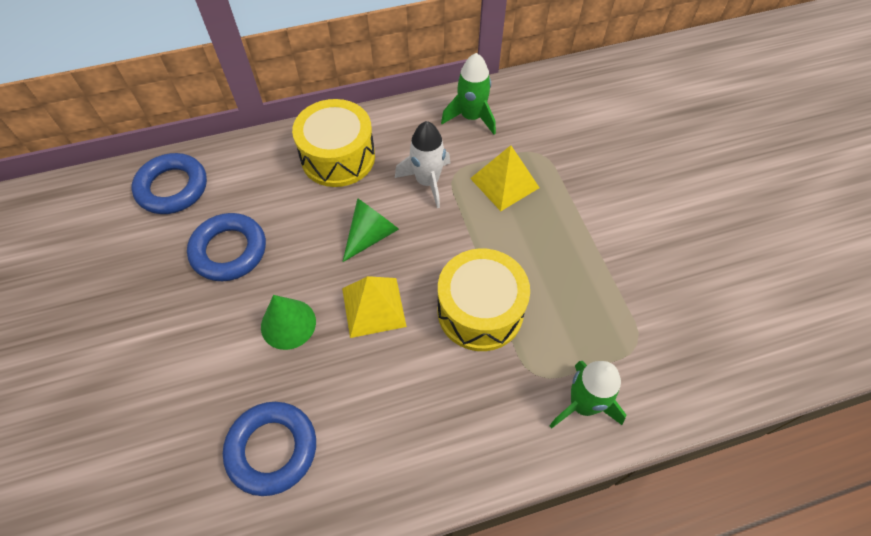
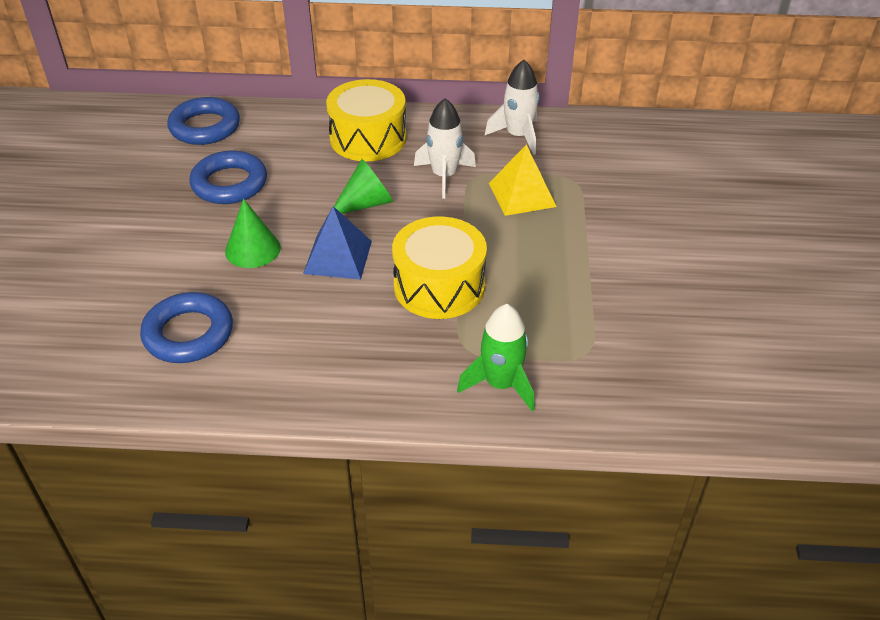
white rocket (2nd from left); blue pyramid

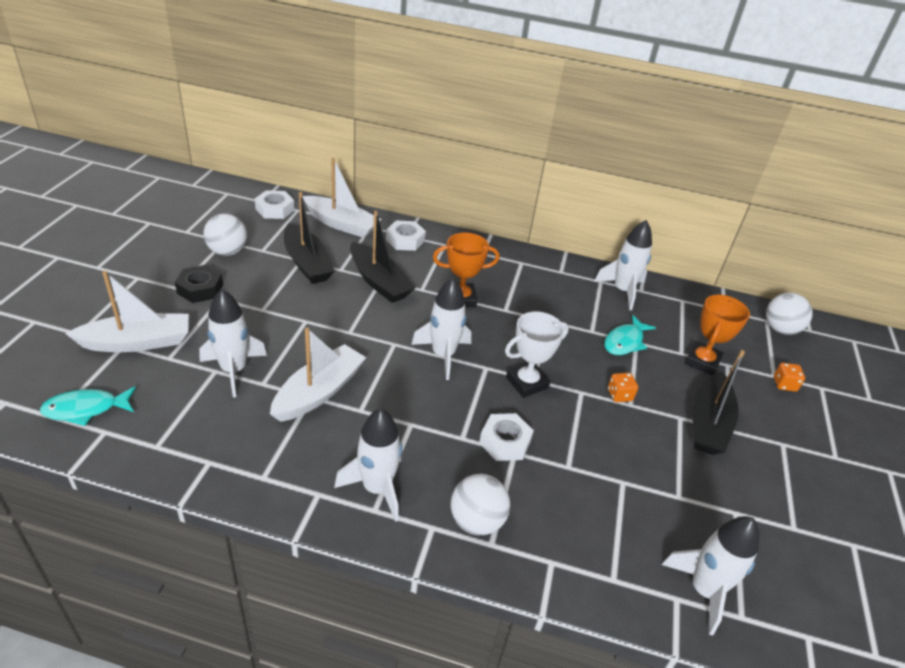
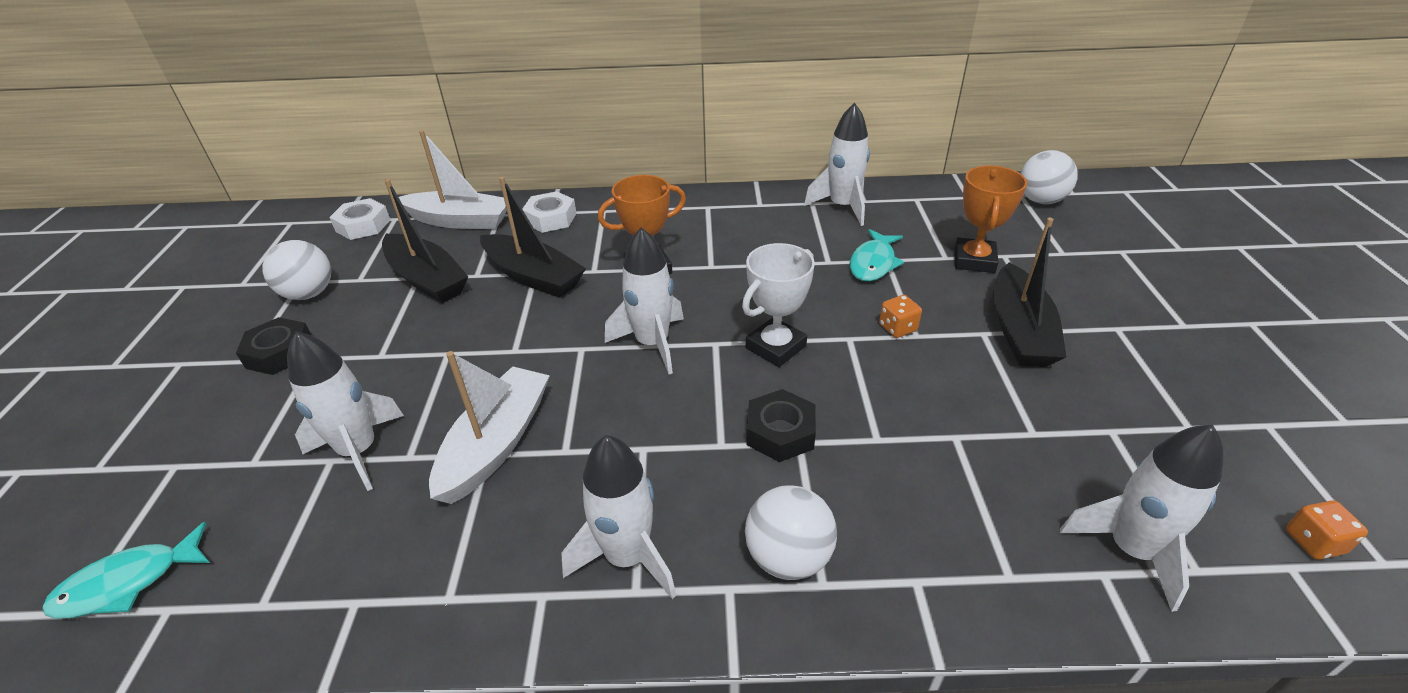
white boat (1st from left in the first image); orange dice (2nd from left); black nut (2nd from left)

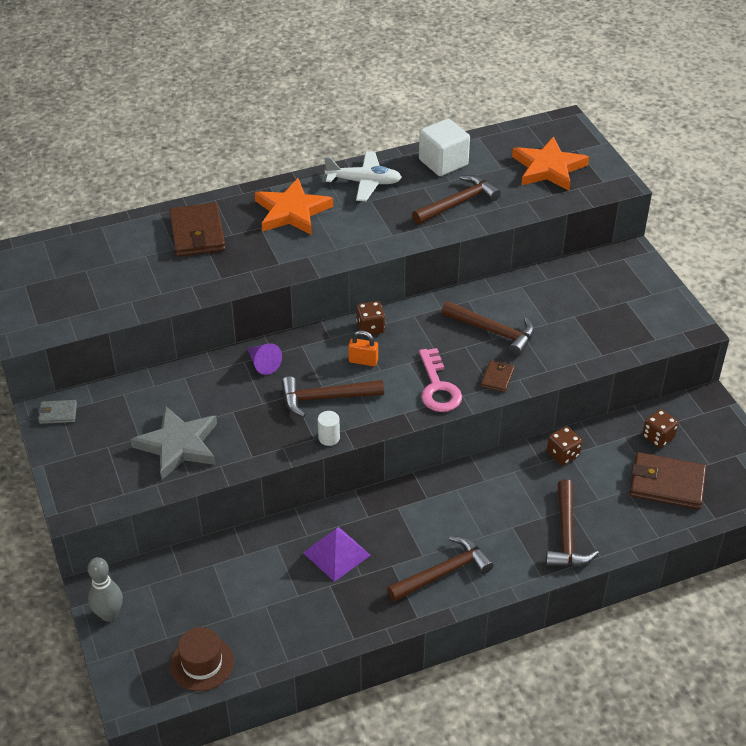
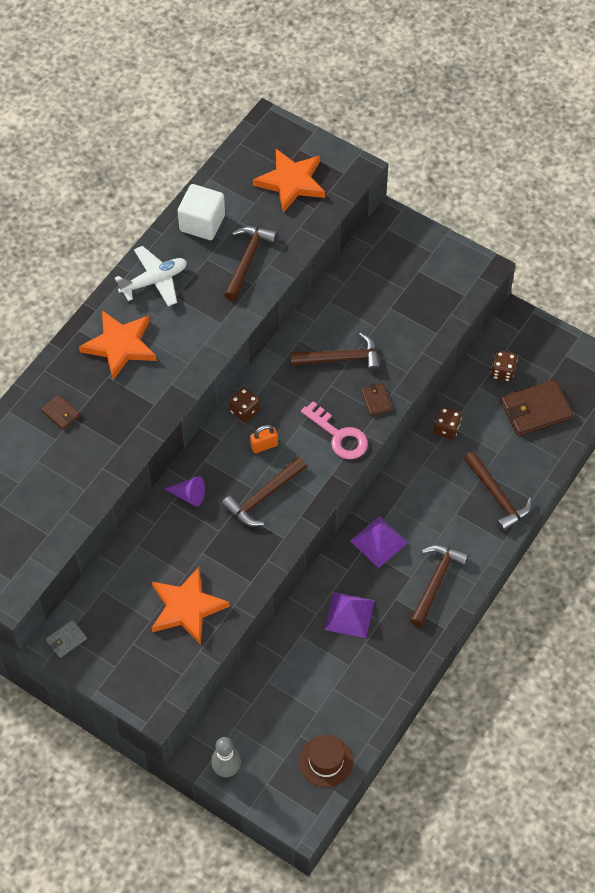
brown wallet (1st from left); orange star (2nd from left); white cylinder; purple pyramid (2nd from left)

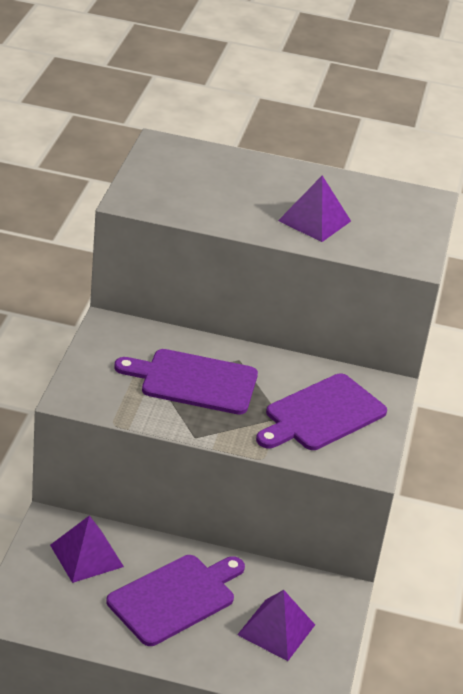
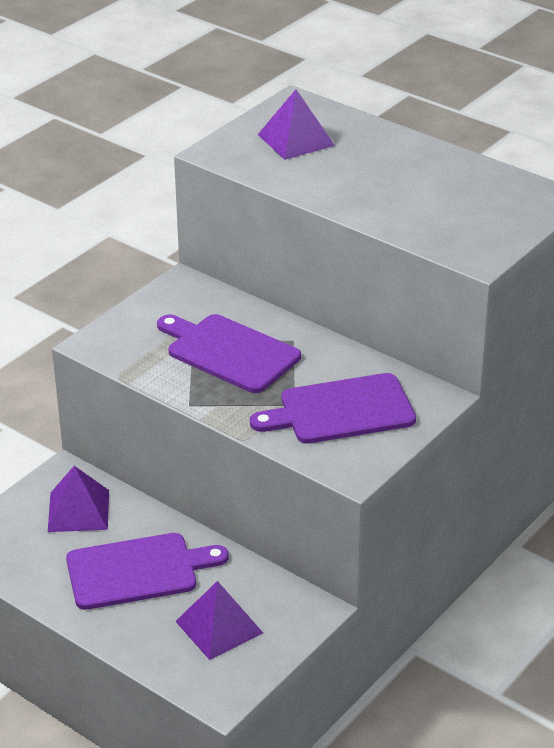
purple pyramid (3rd from left)

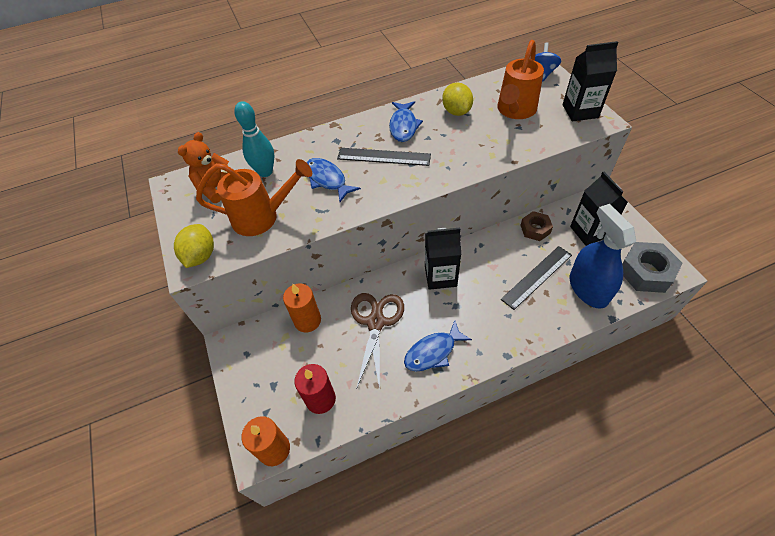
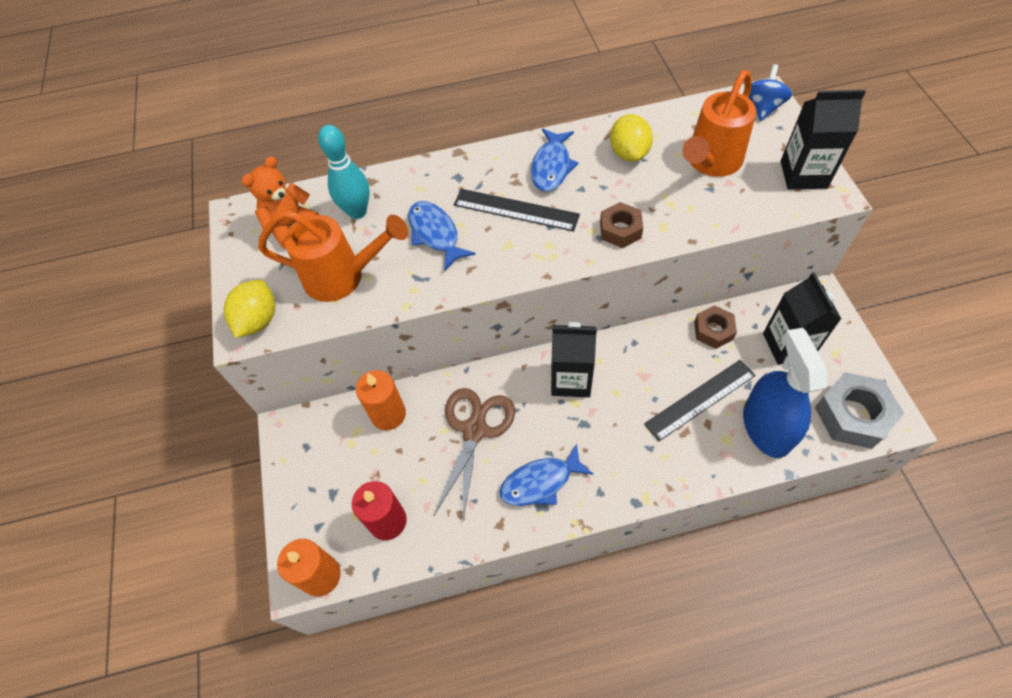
brown nut (1st from left)

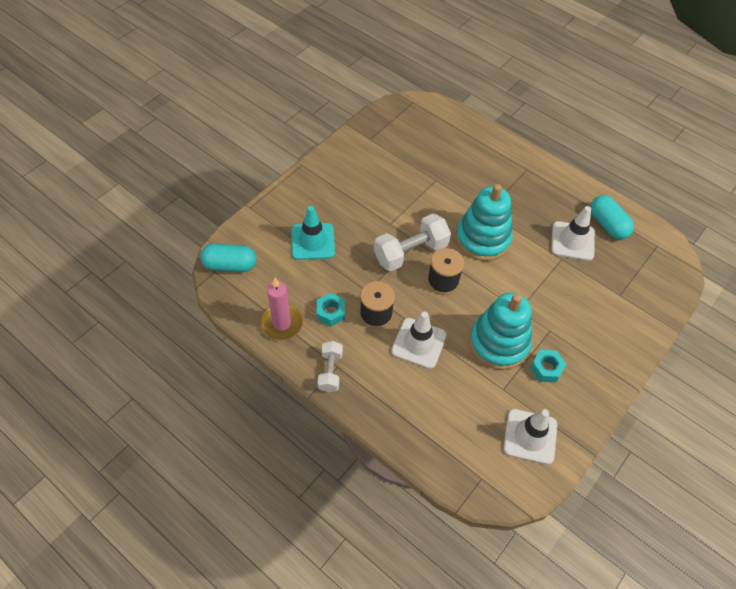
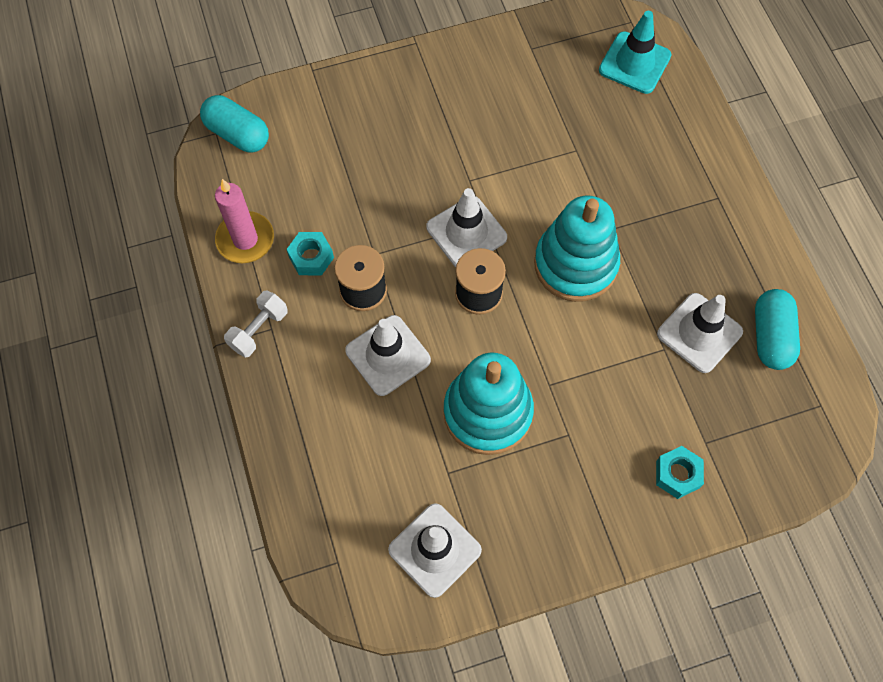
turquoise traffic cone; white traffic cone (3rd from left); turquoise nut (2nd from left)

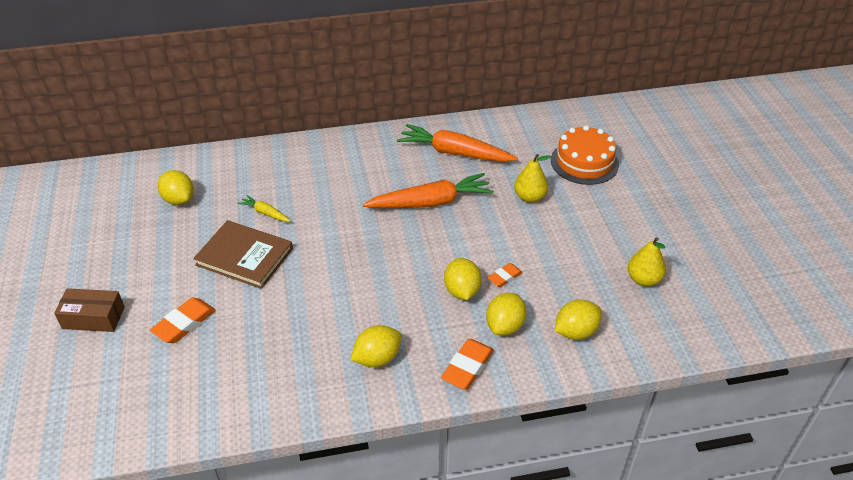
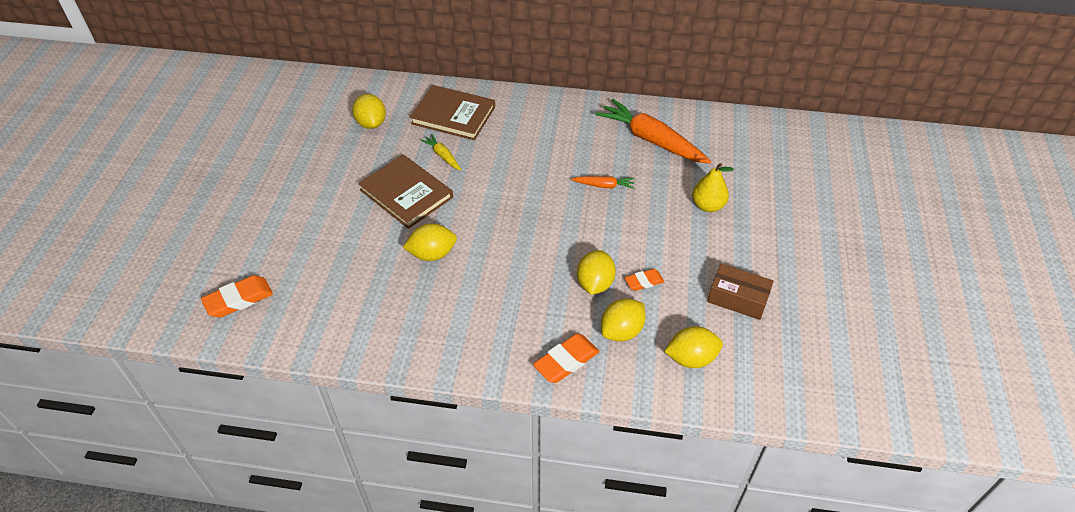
orange cake; orange carrot (1st from left); yellow pear (2nd from left in the first image); brown box; orange eraser (1st from left); yellow lemon (2nd from left); brown book (2nd from left)

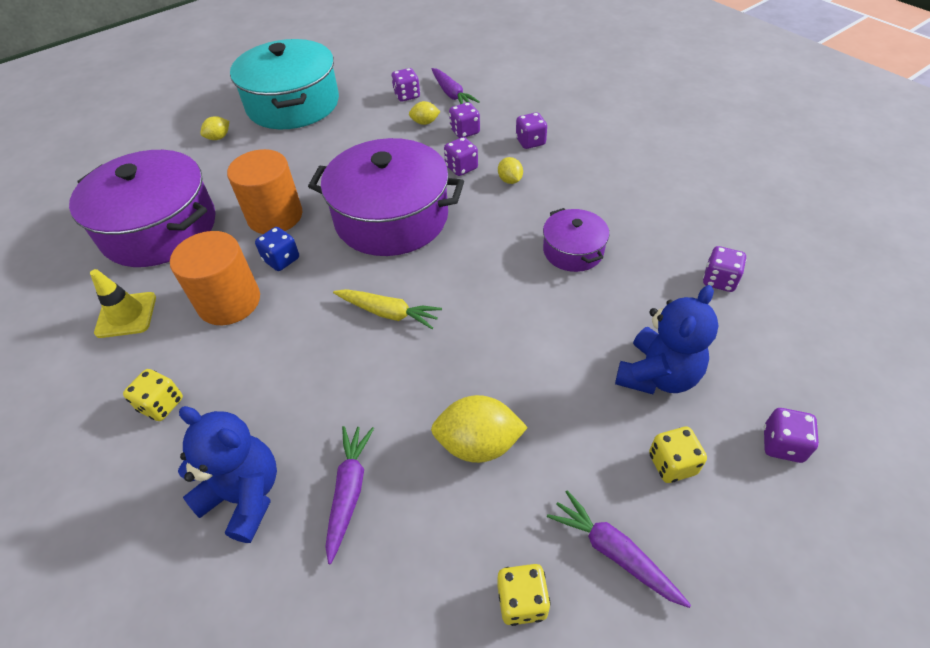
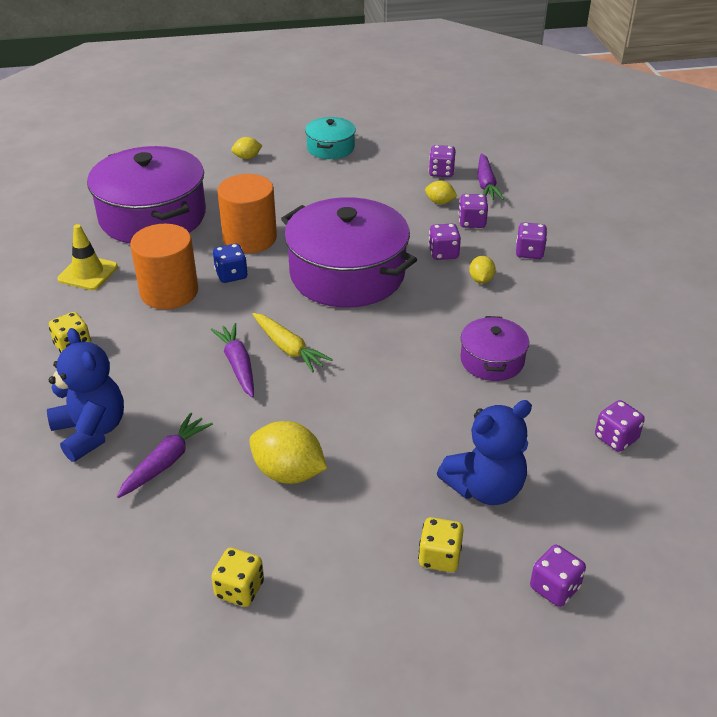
turquoise pot; purple carrot (2nd from left)

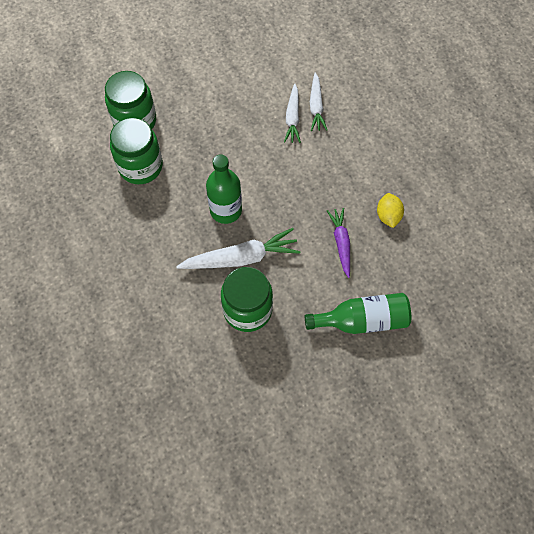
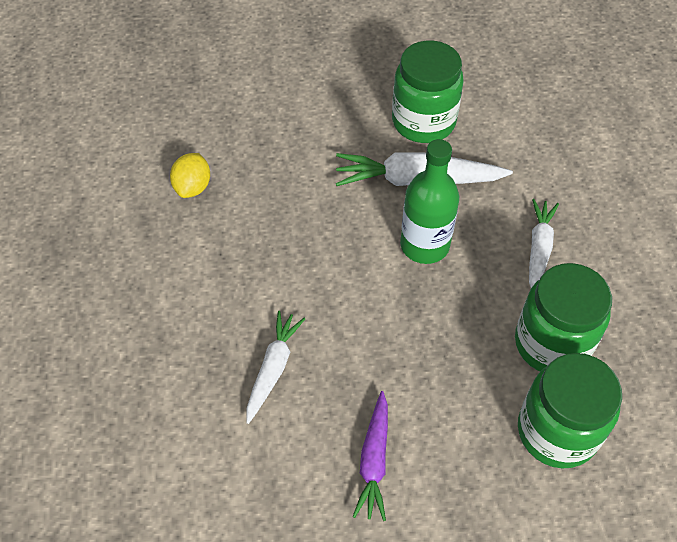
white carrot (3rd from left); purple carrot; green bottle (2nd from left in the first image)

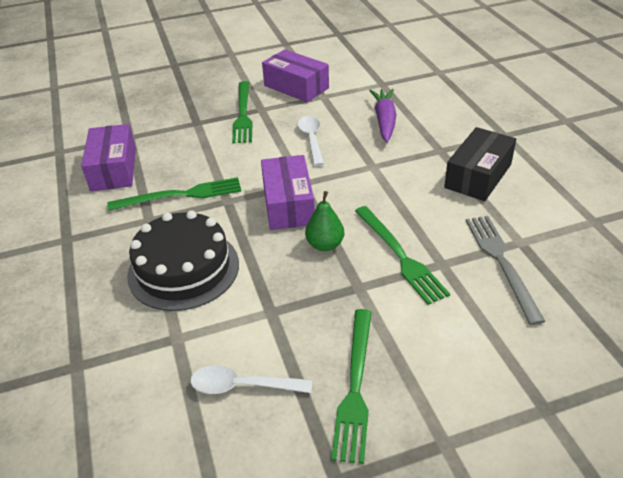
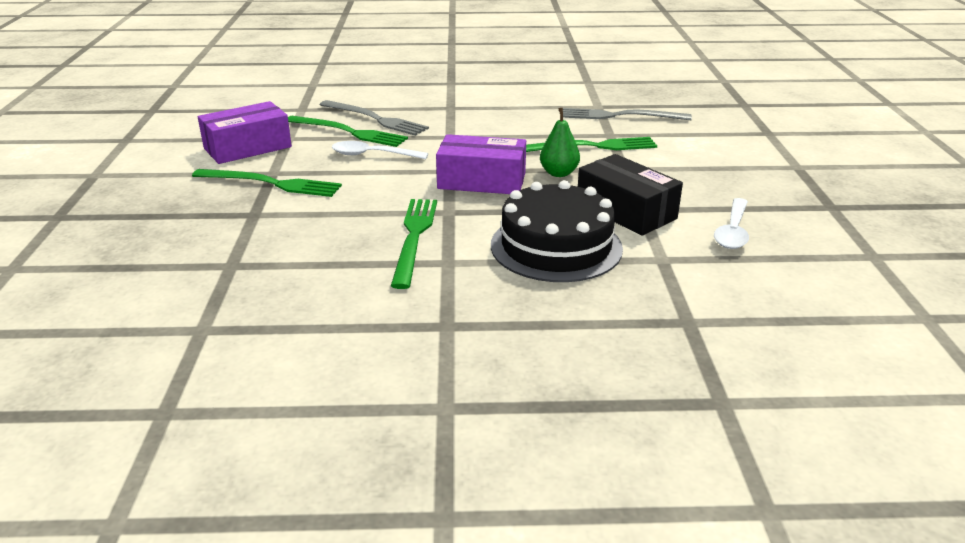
grey fork (1st from left); purple box (1st from left in the first image); black box; green fork (2nd from left)

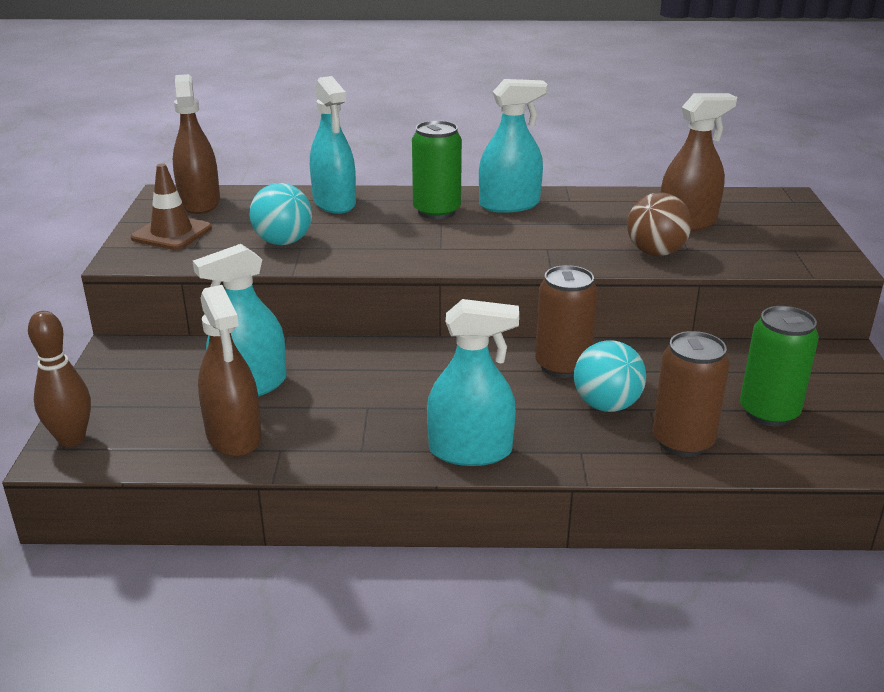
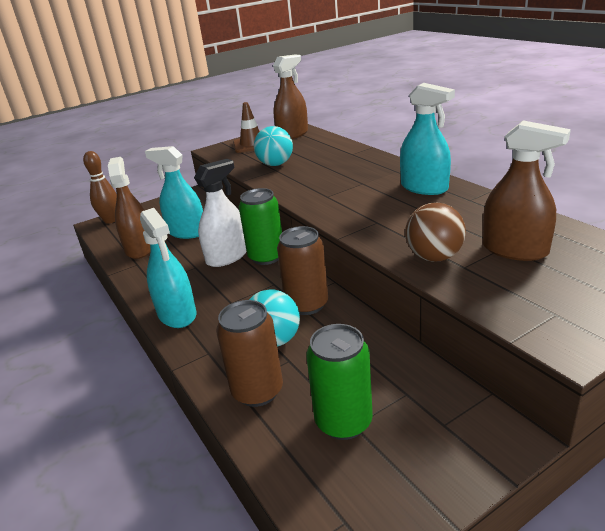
turquoise spray bottle (2nd from left in the first image); green can (1st from left); brown spray bottle (1st from left); white spray bottle

